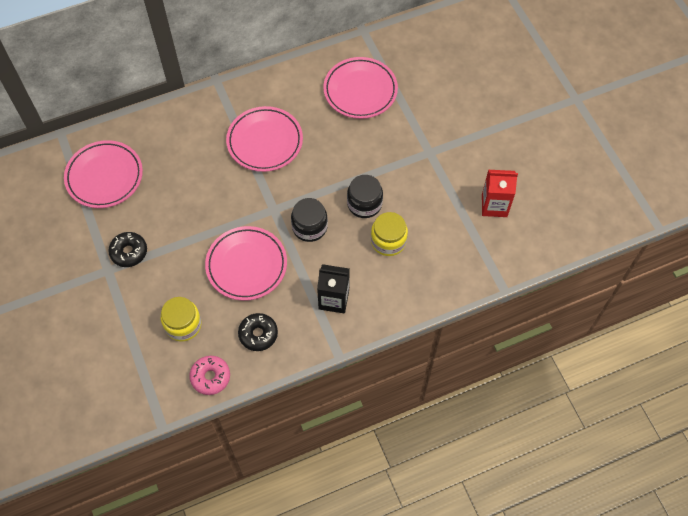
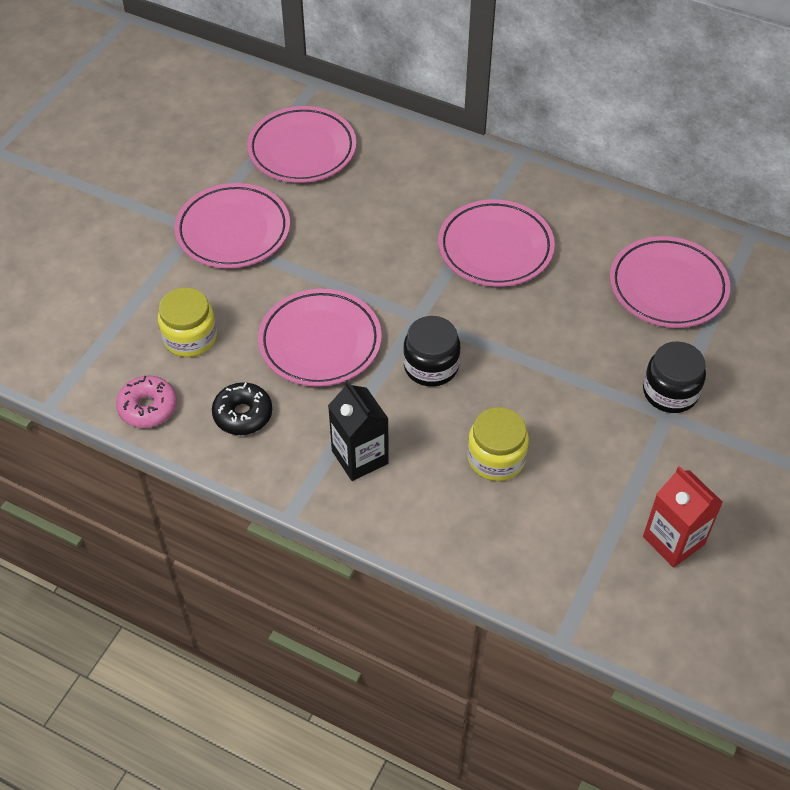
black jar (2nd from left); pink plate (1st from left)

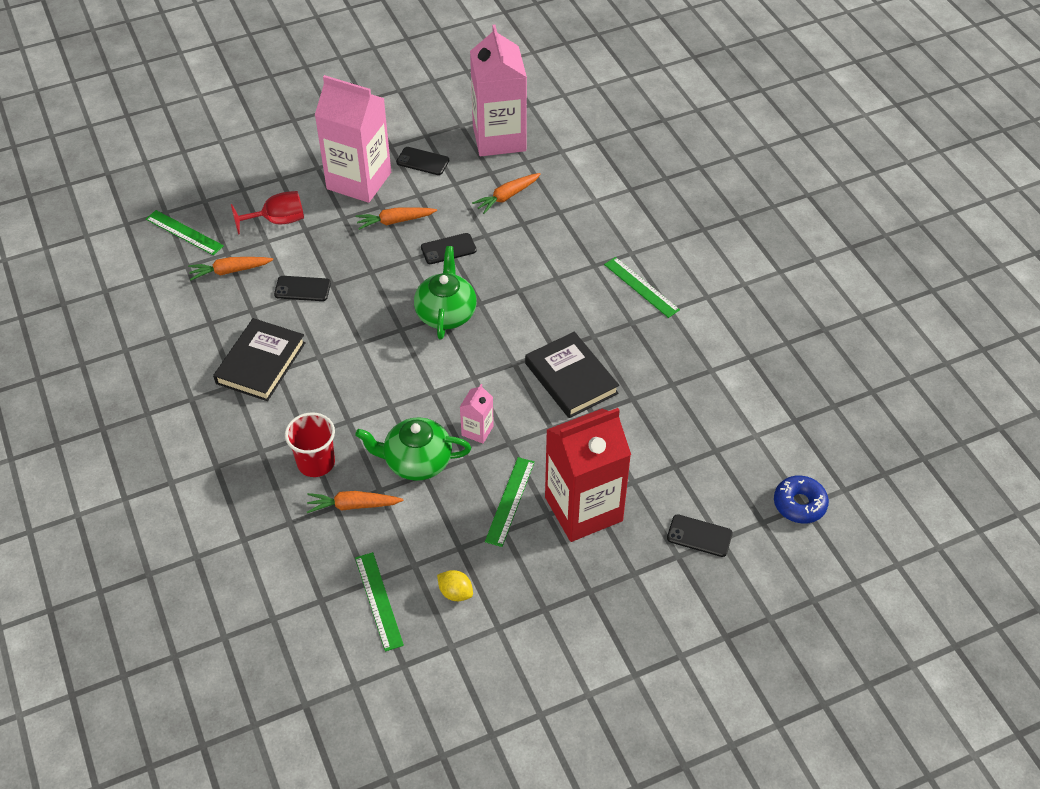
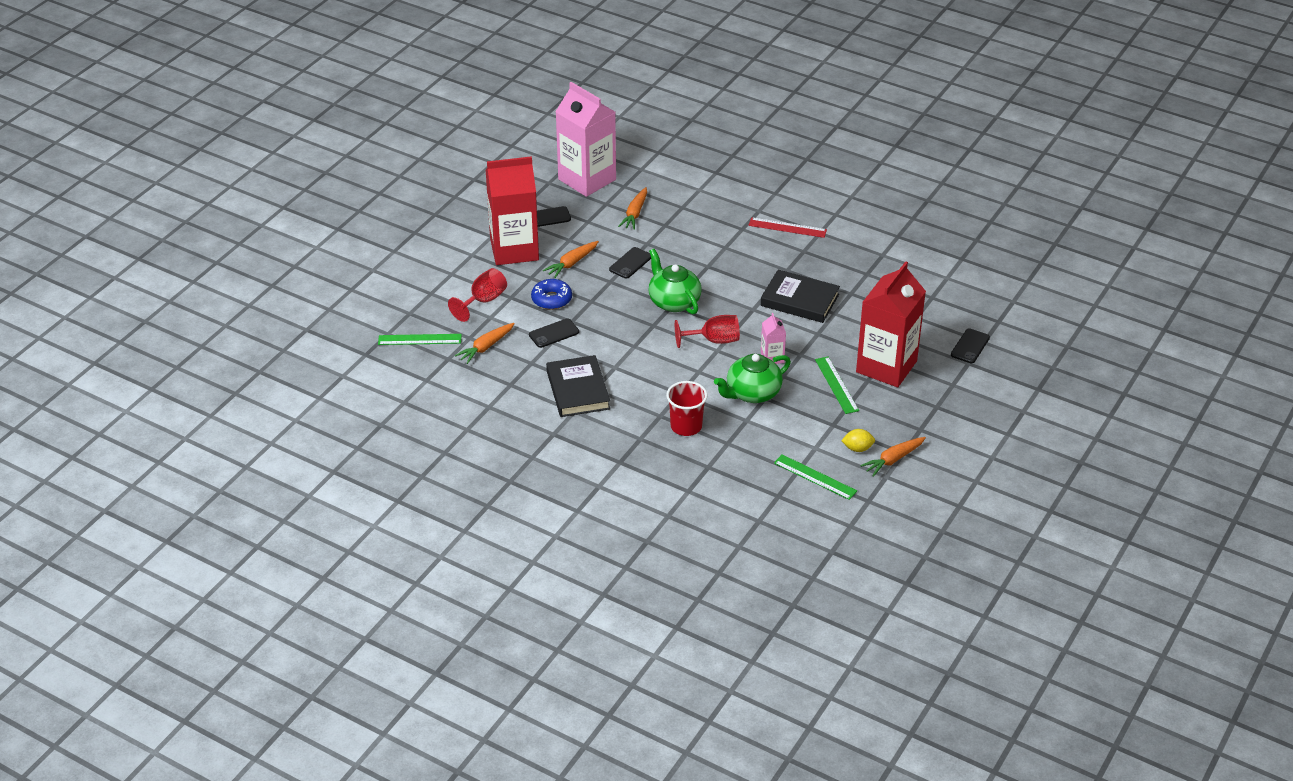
red carton (1st from left); red ruler; blue donut; orange carrot (4th from left); black phone (4th from left); red goblet (2nd from left)

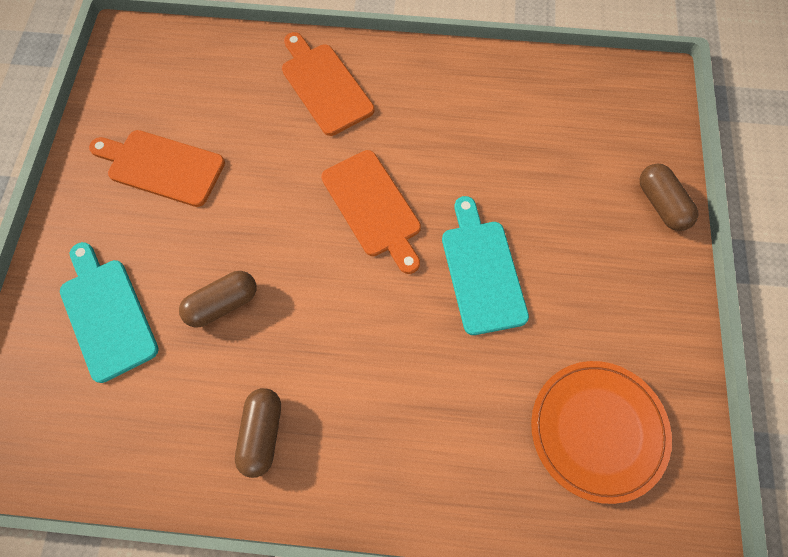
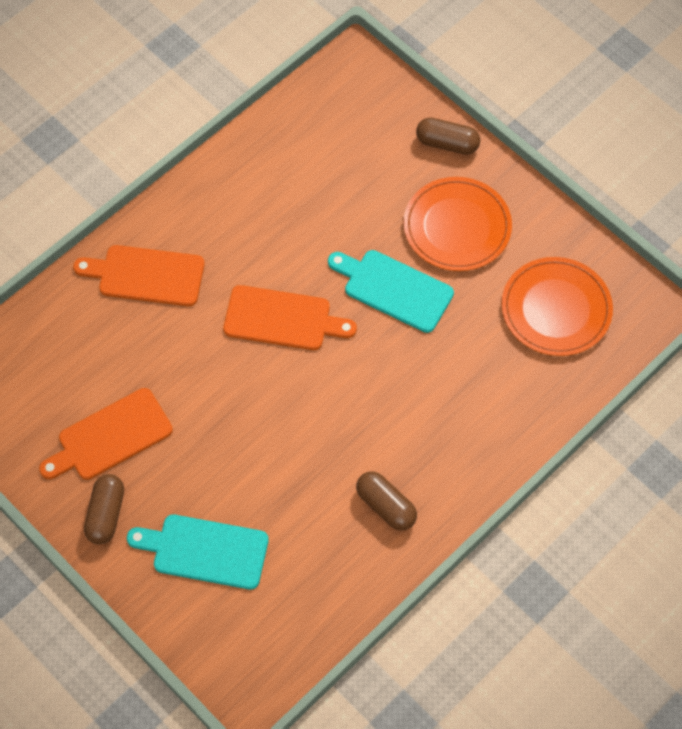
brown capsule (1st from left); orange plate (1st from left)

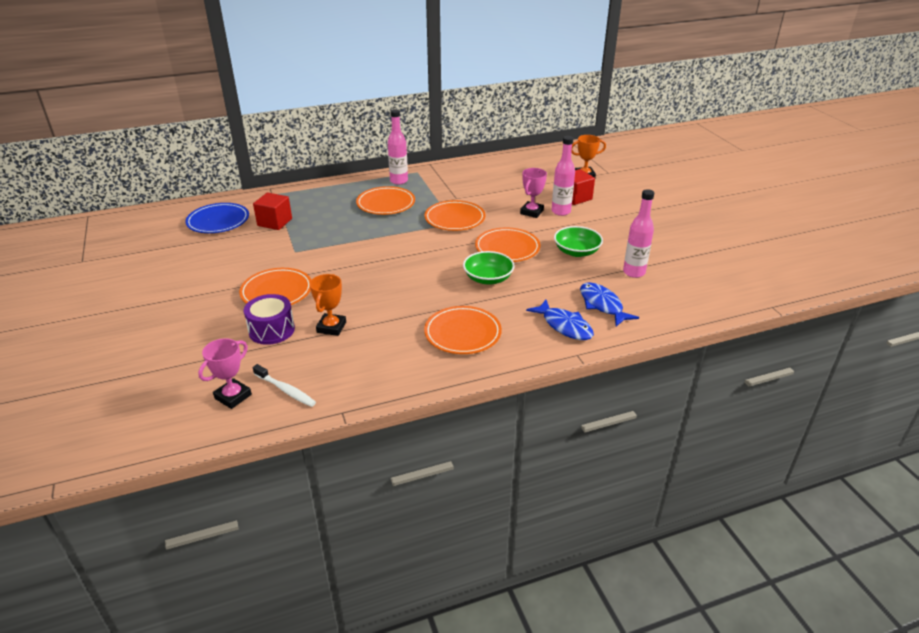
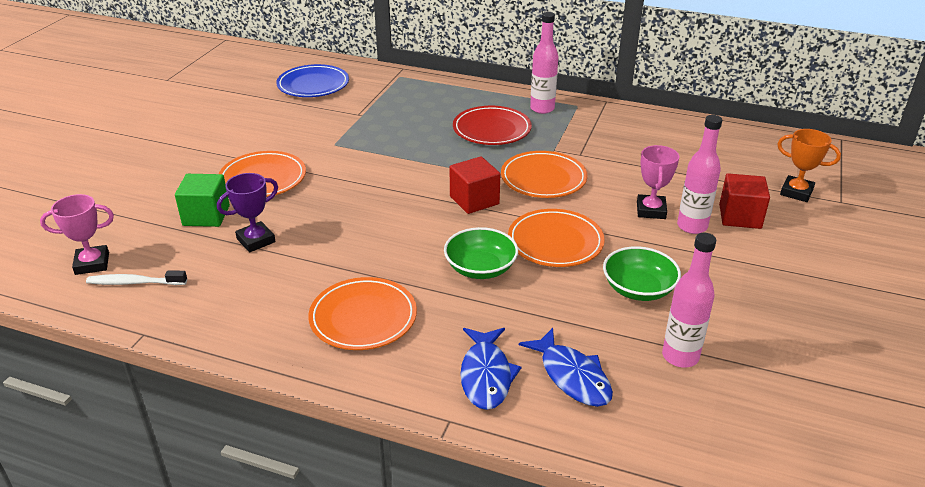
pink trophy (2nd from left); red plate; red cube (1st from left); purple trophy; blue fish (2nd from left); green cube; white toothbrush

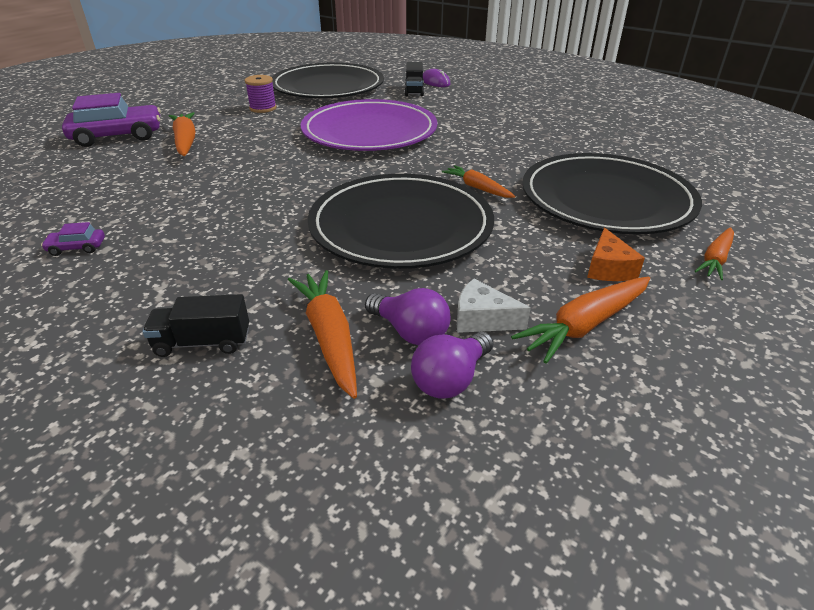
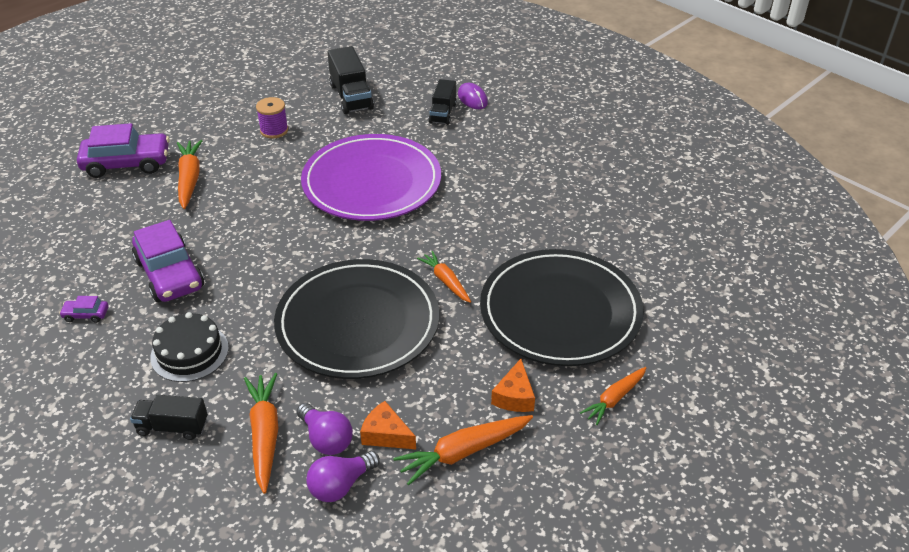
black truck (2nd from left); orange cheese (1st from left); purple car (3rd from left); black cake

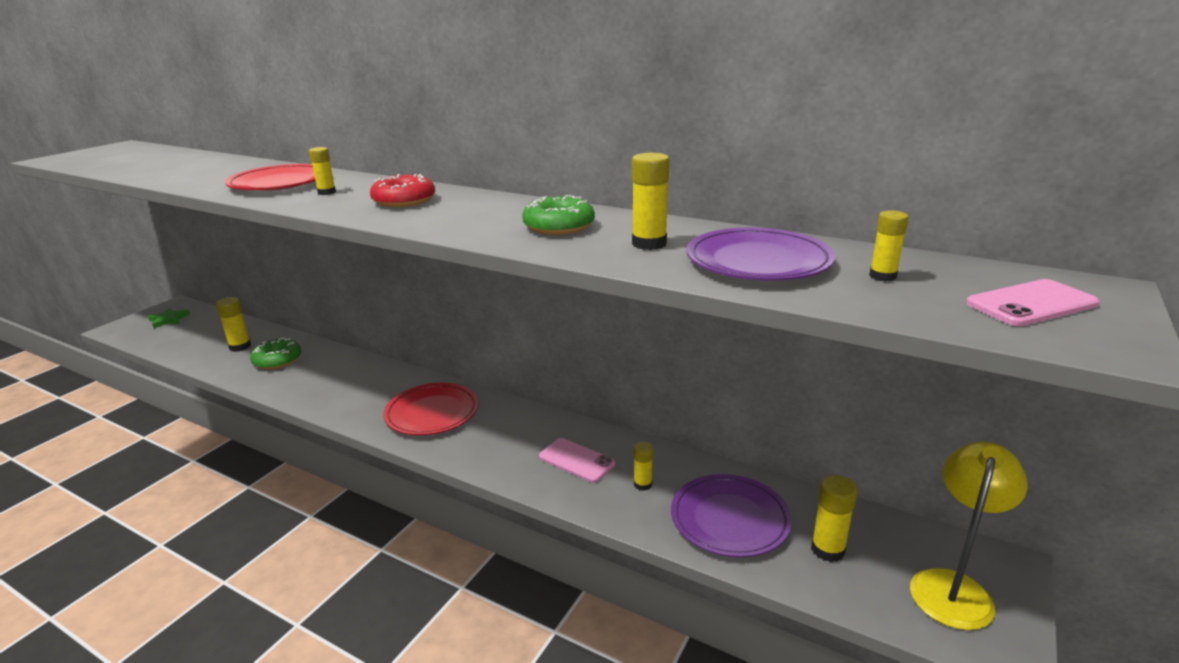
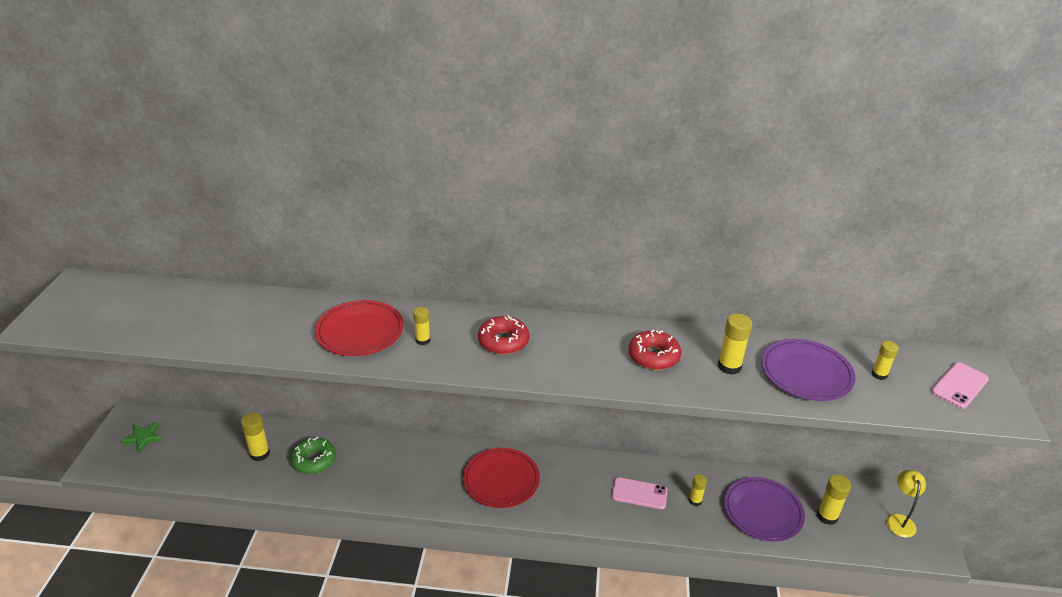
red donut (2nd from left); yellow lamp

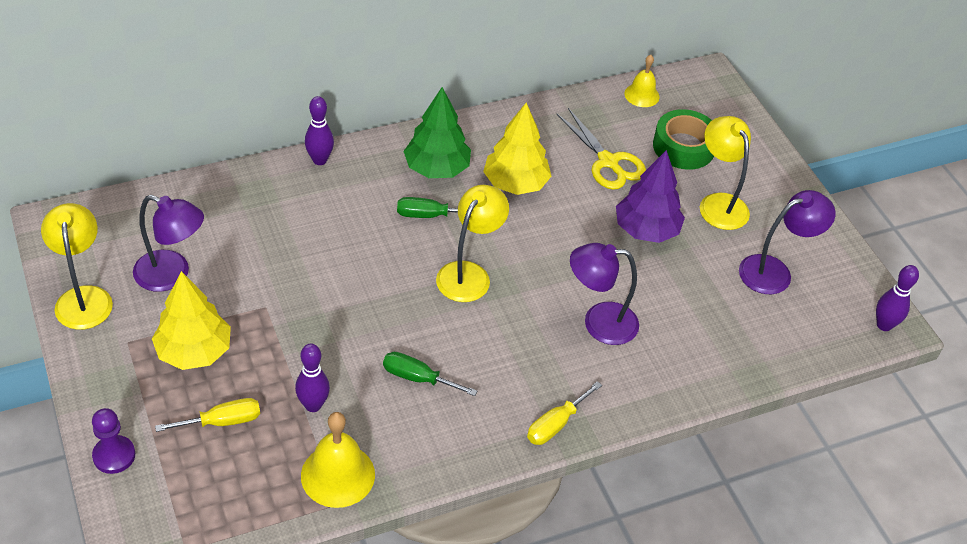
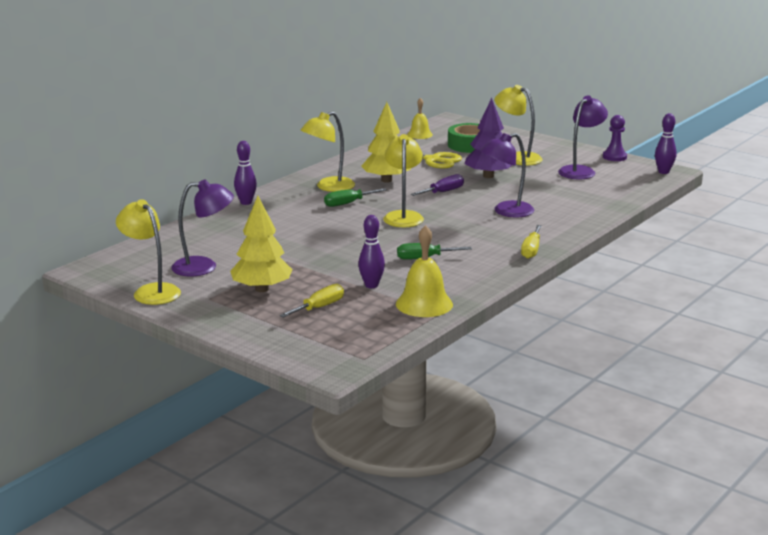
yellow lamp (2nd from left); purple pawn; purple screwdriver

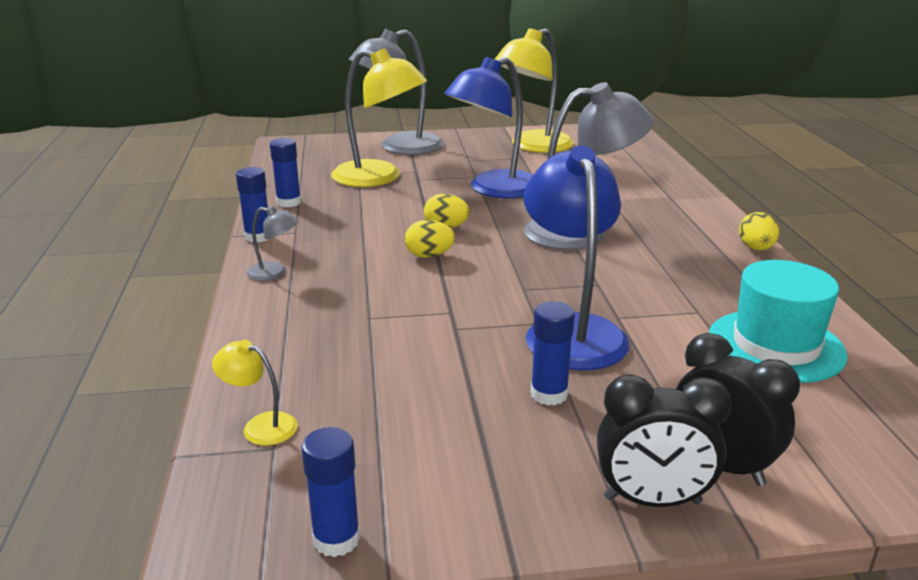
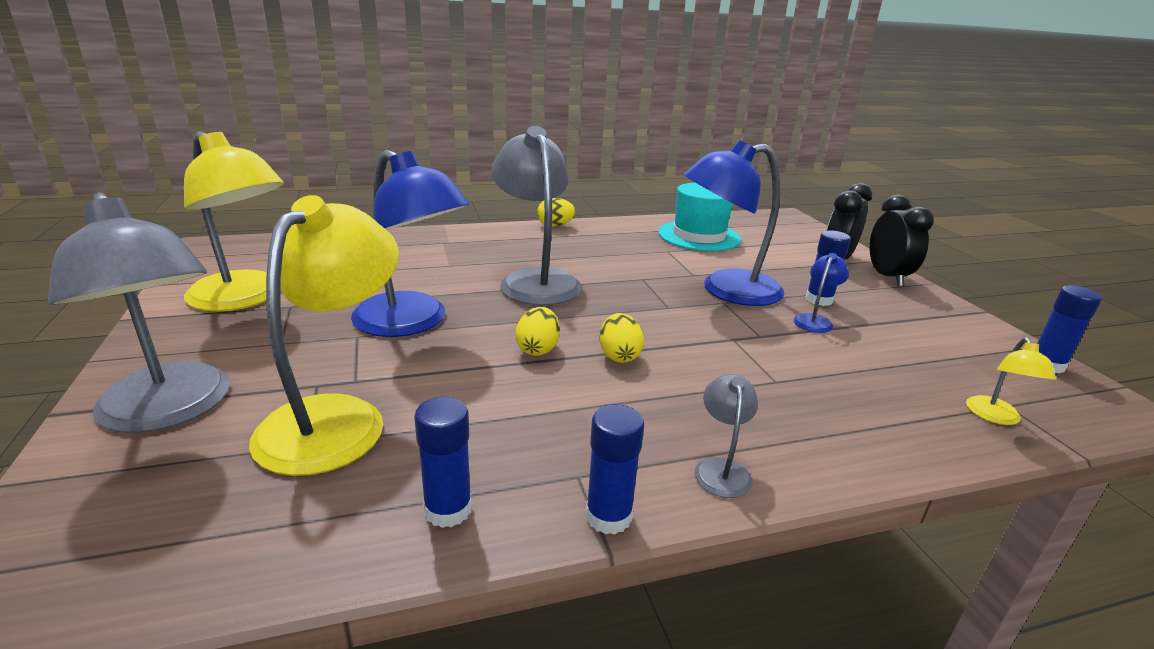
blue lamp (3rd from left)

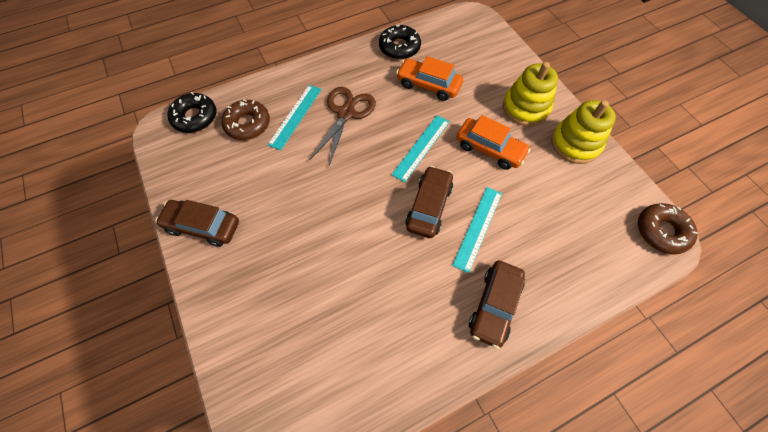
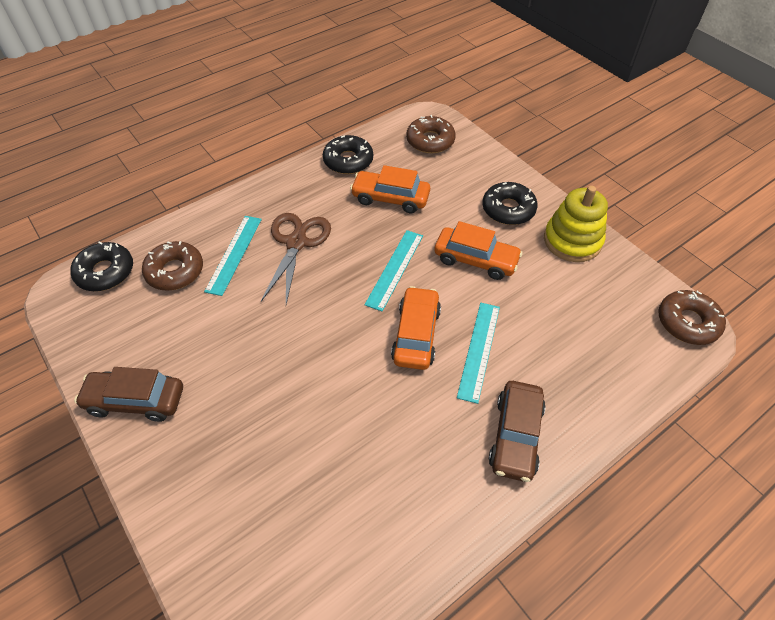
black donut (3rd from left); orange car (2nd from left); brown donut (2nd from left)

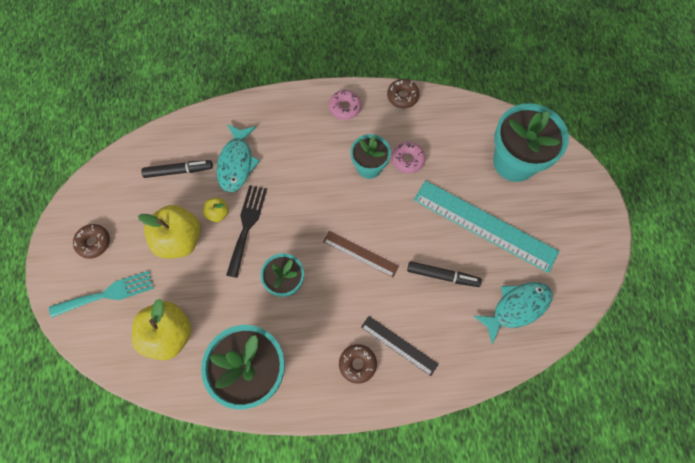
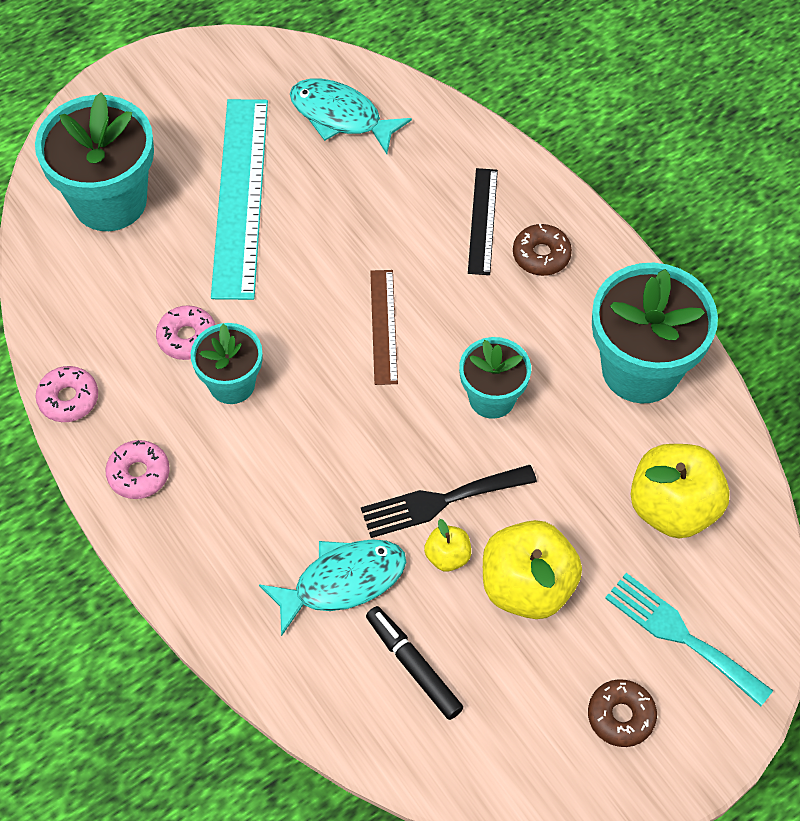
pink donut (1st from left); black marker (2nd from left in the first image)

